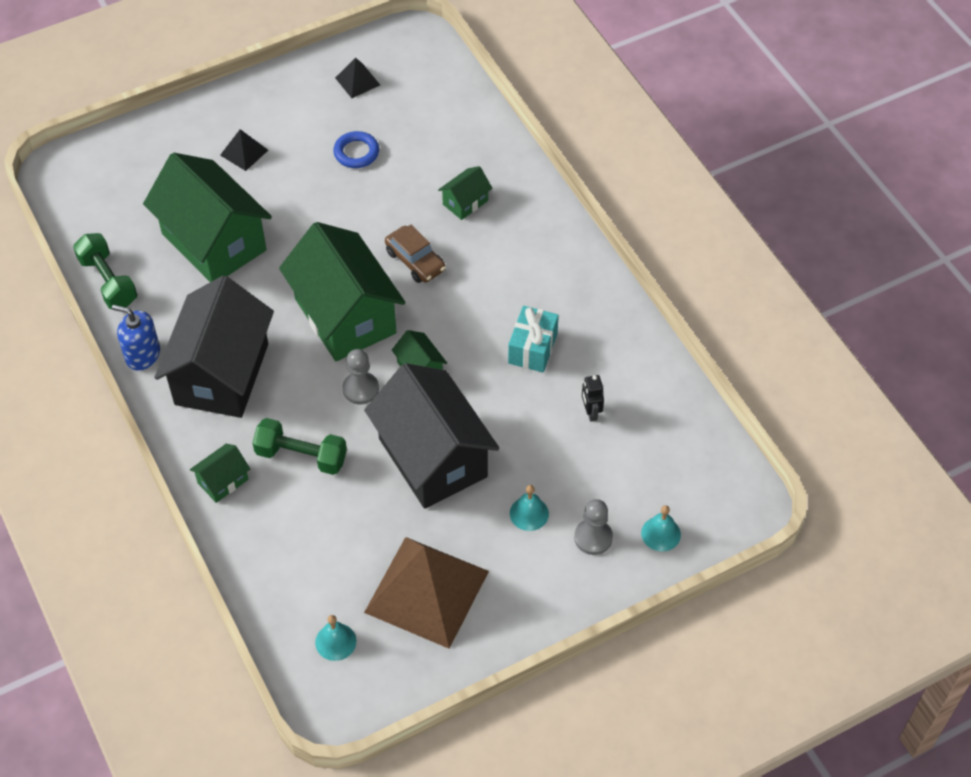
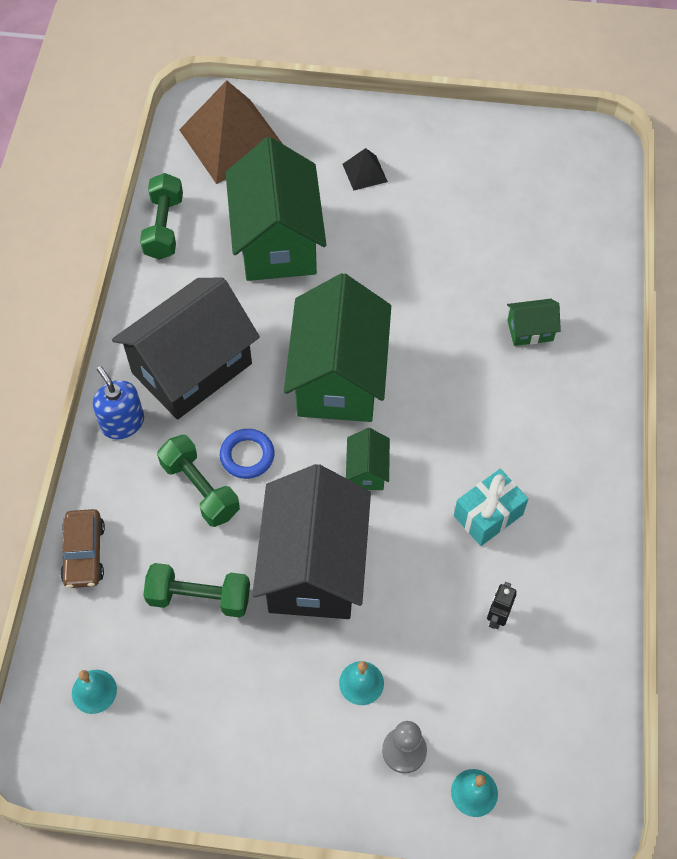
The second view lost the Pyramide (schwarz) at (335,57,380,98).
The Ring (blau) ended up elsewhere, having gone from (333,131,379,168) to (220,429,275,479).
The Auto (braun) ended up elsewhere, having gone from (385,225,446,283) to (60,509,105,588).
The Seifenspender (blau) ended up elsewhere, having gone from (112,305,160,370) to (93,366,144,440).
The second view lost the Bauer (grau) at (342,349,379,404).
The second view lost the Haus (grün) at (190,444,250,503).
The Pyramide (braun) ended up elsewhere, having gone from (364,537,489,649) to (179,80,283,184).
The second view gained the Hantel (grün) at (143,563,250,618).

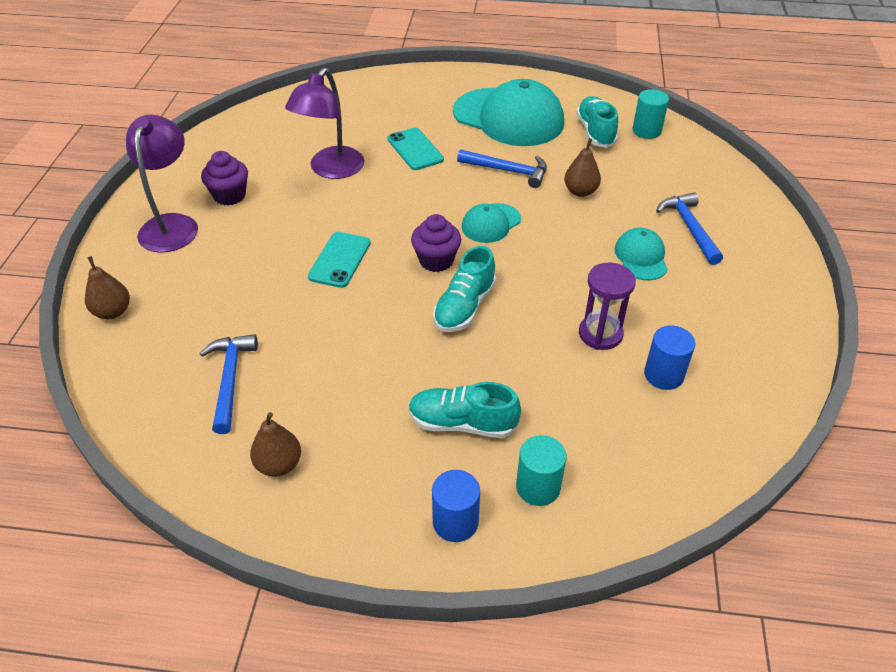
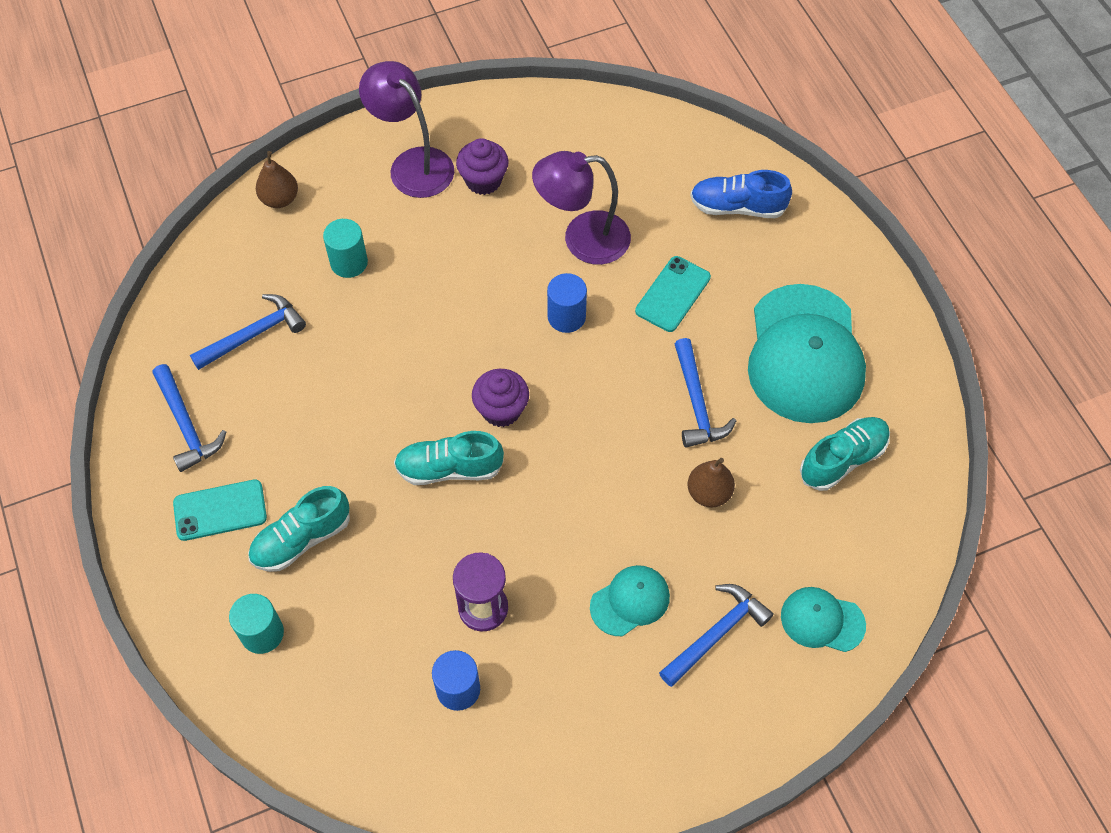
The Vollzylinder (türkis) ended up elsewhere, having gone from (632,89,669,139) to (323,219,368,278).
The Lampe (lila) at (126,115,198,253) ended up facing another way, 105 degrees counterclockwise from before.
The Kappe (türkis) ended up elsewhere, having gone from (462,203,521,243) to (781,587,866,652).
The Handy (türkis) ended up elsewhere, having gone from (308,232,371,288) to (173,479,267,541).
The Schuh (türkis) at (409,382,521,438) ended up facing another way, 105 degrees counterclockwise from before.
Where the Birne (braun) stood at (250,412,301,477), the Hammer (blau) came to stand at (153,364,226,472).
The Vollzylinder (blau) ended up elsewhere, having gone from (432,470,480,542) to (547,273,587,333).
The second view gained the Schuh (blau) at (690,170,792,218).

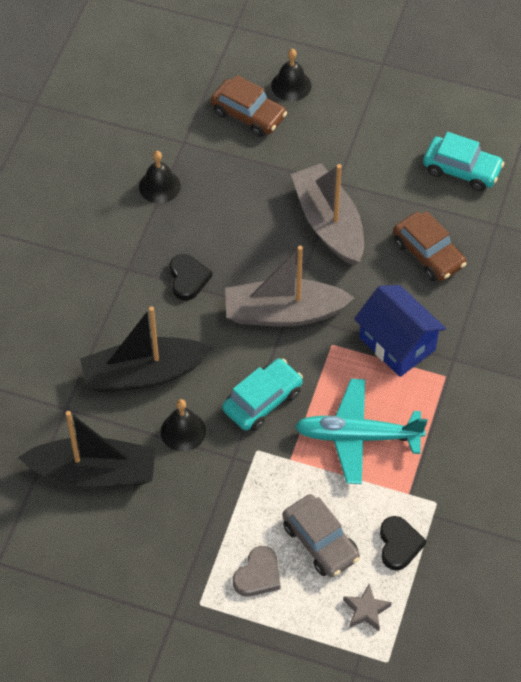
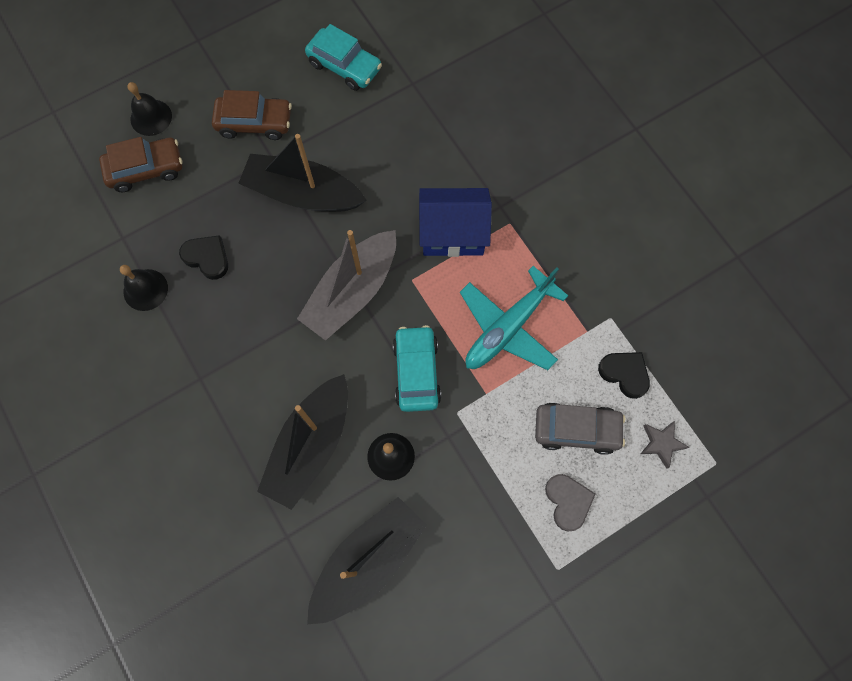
The Auto (türkis) at (423,132,504,191) ended up facing another way, 60 degrees clockwise from before.
What was the Boot (grau) at (291,163,364,266) turned into the Boot (schwarz) at (238,134,366,212).
The Auto (braun) ended up elsewhere, having gone from (393,211,466,281) to (212,90,292,140).
The Herz (schwarz) ended up elsewhere, having gone from (170,254,212,300) to (179,235,228,280).

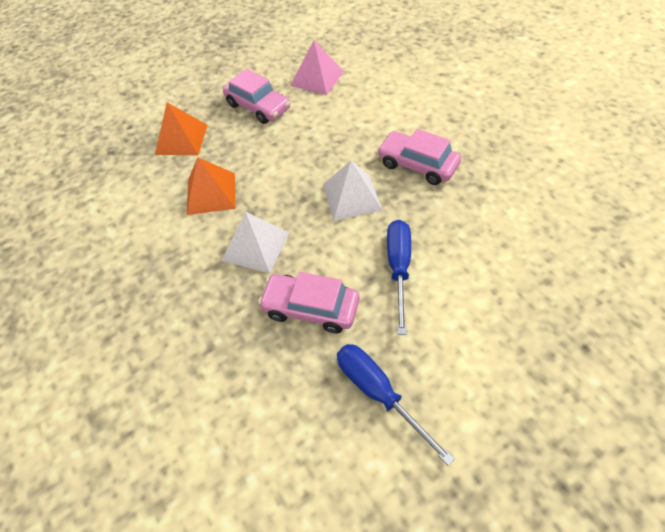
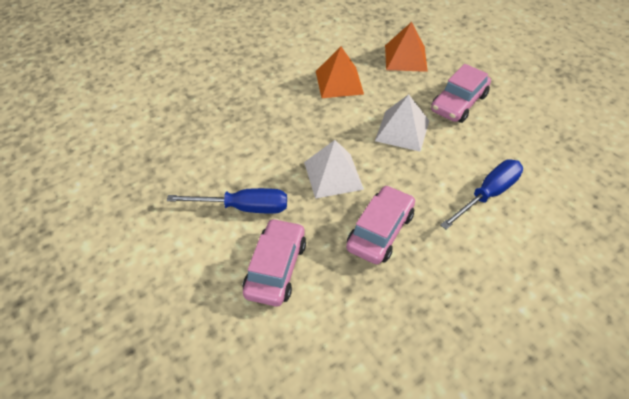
The second view lost the Pyramide (rosa) at (290,40,344,95).
The Pyramide (weiß) ended up elsewhere, having gone from (222,212,290,273) to (375,94,429,152).
The Auto (rosa) ended up elsewhere, having gone from (258,272,359,334) to (242,218,306,307).
The Schraubenzieher (blau) ended up elsewhere, having gone from (337,344,455,466) to (440,160,523,229).

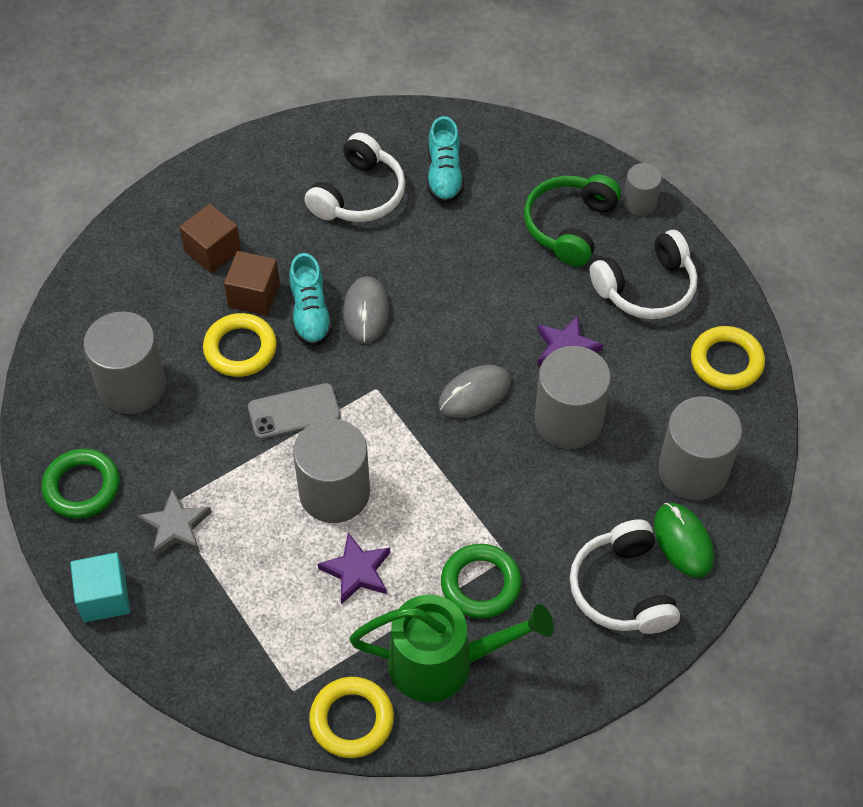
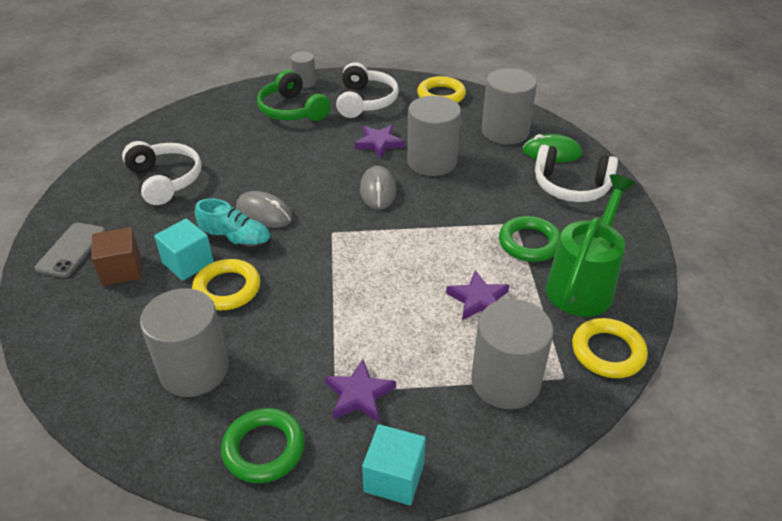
The second view lost the Schuh (türkis) at (427,116,464,203).
What was the Kubus (braun) at (224,251,280,316) turned into the Kubus (türkis) at (154,218,214,281).
The Handy (grau) ended up elsewhere, having gone from (248,383,341,440) to (34,223,105,278).
The Vollzylinder (grau) ended up elsewhere, having gone from (293,419,370,523) to (471,299,554,409).
What was the Stern (grau) at (137,488,212,557) turned into the Stern (lila) at (325,359,396,422).

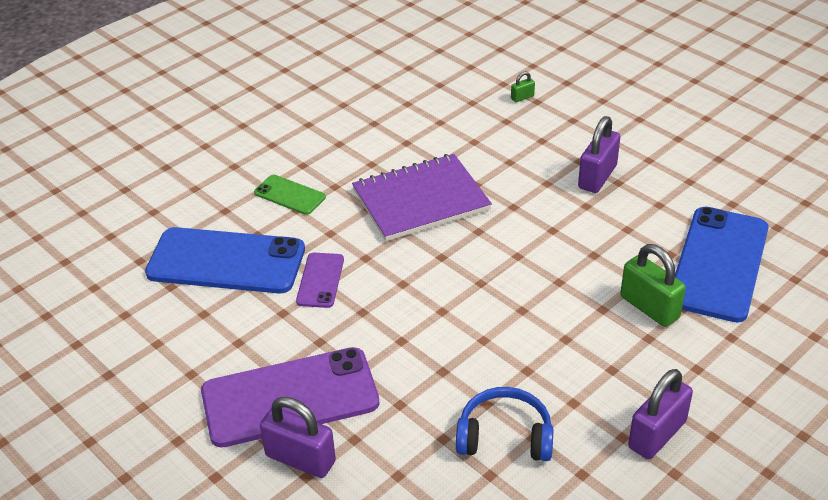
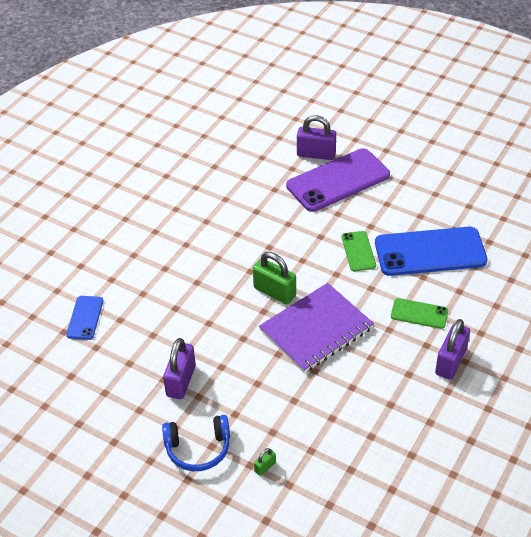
The size of the Handy (blau) at (675,207,769,323) changed by a factor of 0.49.
The Vorhängeschloss (grün) ended up elsewhere, having gone from (620,244,686,327) to (253,252,296,304).
What was the Handy (lila) at (296,253,344,308) turned into the Handy (grün) at (342,231,376,271).
The Vorhängeschloss (lila) ended up elsewhere, having gone from (628,369,693,459) to (435,319,470,380).
The Kopfhörer (blau) ended up elsewhere, having gone from (456,387,553,461) to (162,415,230,471).

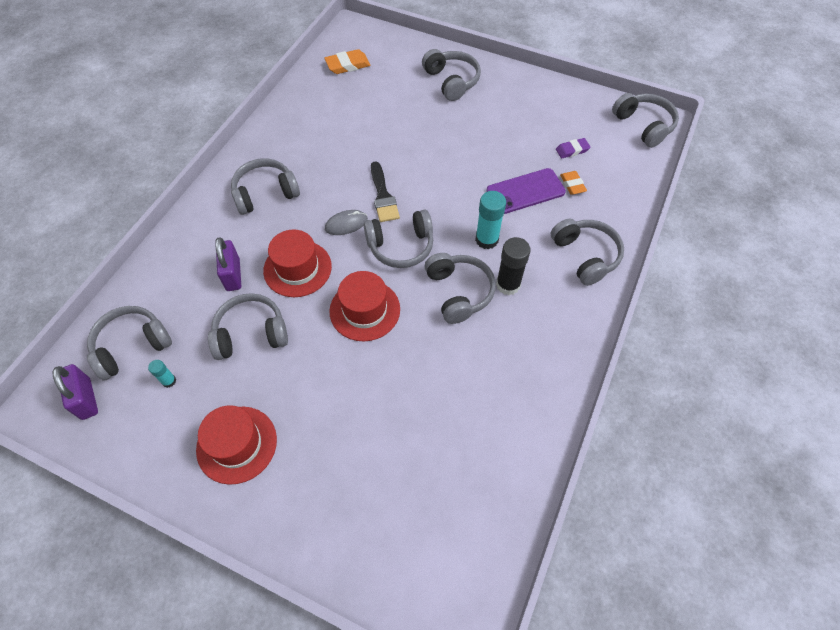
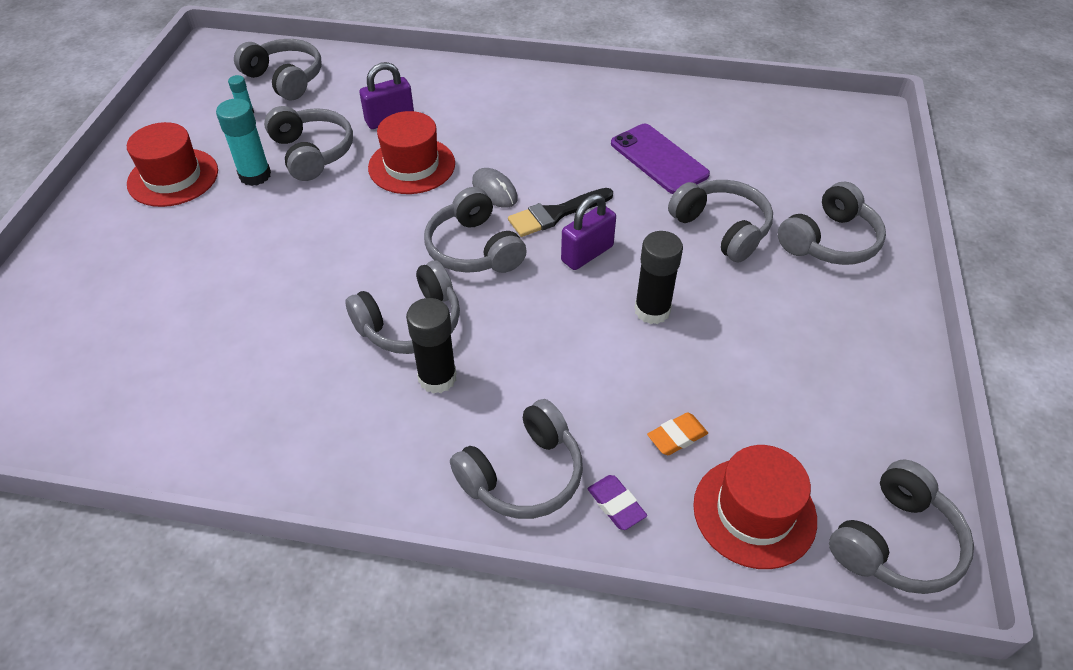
The second view lost the Radiergummi (orange) at (324,49,371,74).
The Radiergummi (lila) ended up elsewhere, having gone from (556,138,590,158) to (587,475,647,530).
The Kopfhörer (grau) ended up elsewhere, having gone from (231,158,300,215) to (668,180,773,263).
The Handy (lila) ended up elsewhere, having gone from (486,168,566,214) to (611,124,710,194).
The Klebestift (türkis) ended up elsewhere, having gone from (475,191,506,249) to (216,98,271,186).
The Hut (rot) ended up elsewhere, having gone from (329,271,400,341) to (693,445,817,569).
The Vorhängeschloss (lila) ended up elsewhere, having gone from (52,364,98,420) to (561,194,616,270).
The second view gained the Klebestift (schwarz) at (634,231,683,324).

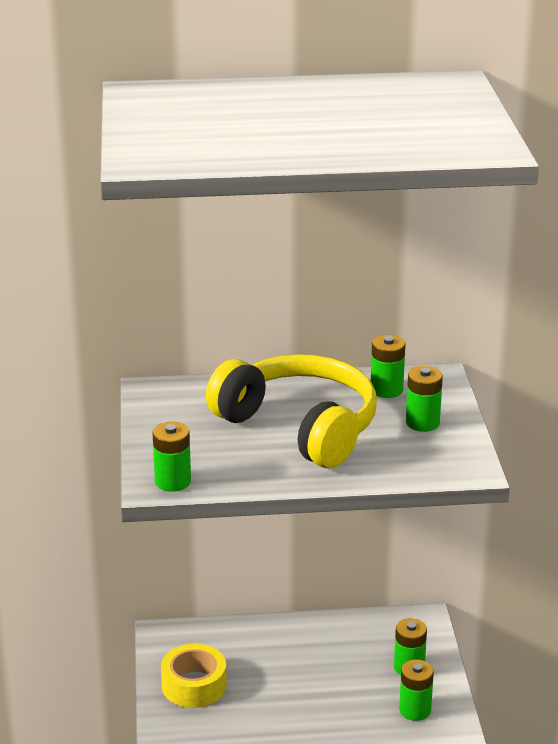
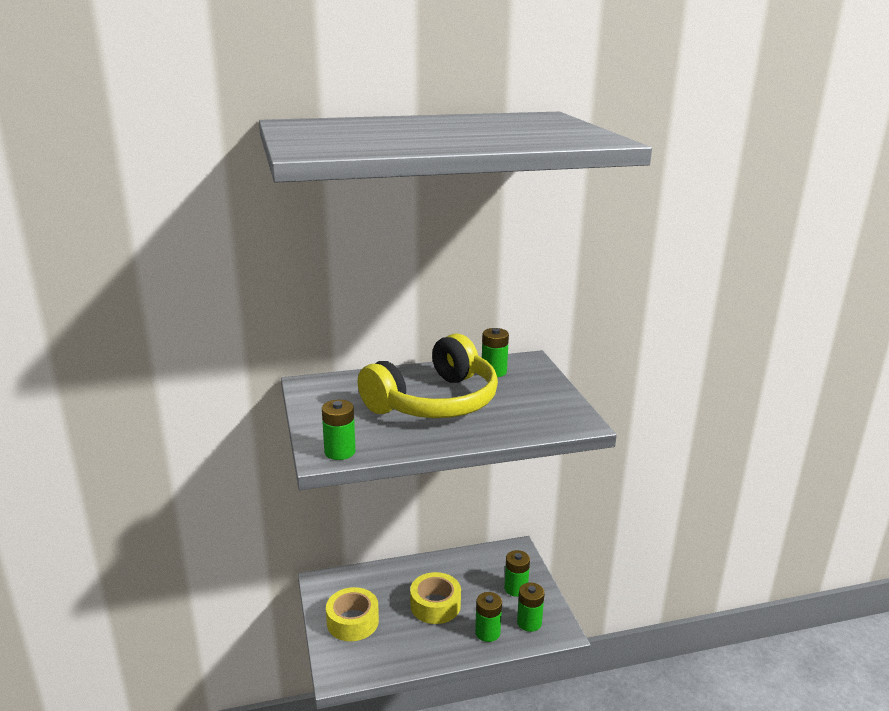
The Kopfhörer (gelb) at (206,354,377,468) ended up facing another way, 105 degrees clockwise from before.
The Batterie (grün) ended up elsewhere, having gone from (406,366,443,432) to (475,592,502,642).
The second view gained the Klebeband (gelb) at (410,572,461,624).

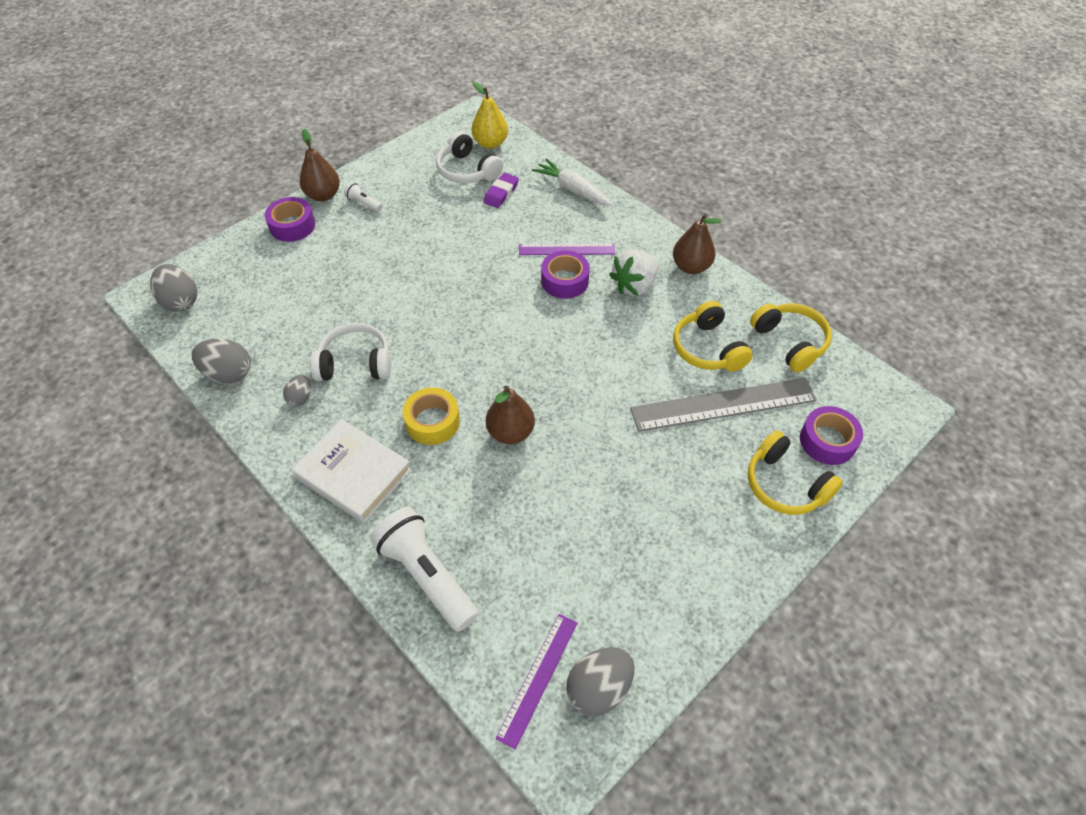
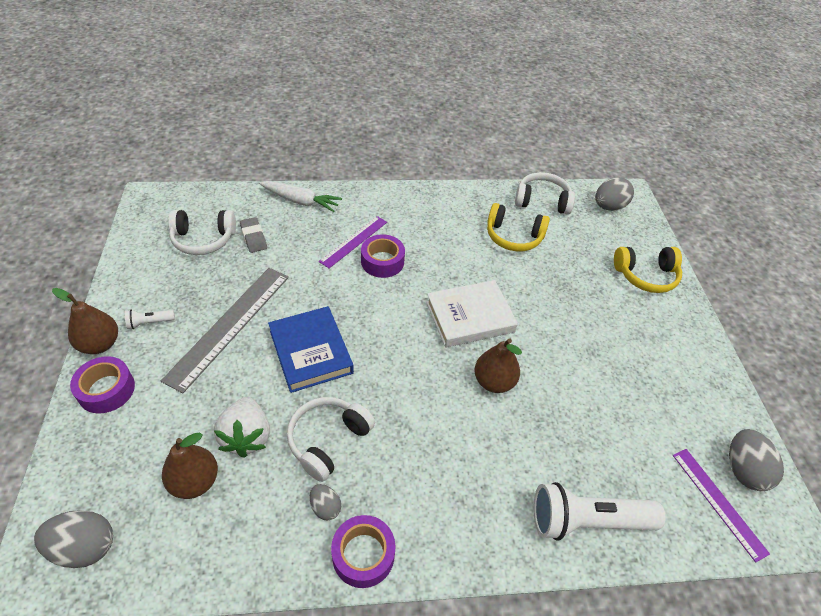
The second view lost the Birne (gelb) at (471,82,508,149).
The Karotte (weiß) at (532,158,613,206) ended up facing another way, 150 degrees counterclockwise from before.
What was the Radiergummi (lila) at (483,173,519,208) turned into the Radiergummi (grau) at (240,217,267,253).
The Birne (braun) ended up elsewhere, having gone from (673,213,722,274) to (162,433,218,499).
The Erdbeere (weiß) ended up elsewhere, having gone from (609,250,659,296) to (214,397,270,458).
What was the Kopfhörer (gelb) at (750,303,832,373) turned into the Kopfhörer (weiß) at (515,172,575,215).
The Ei (grau) ended up elsewhere, having gone from (192,338,251,383) to (595,177,634,211).
The Lineal (grau) ended up elsewhere, having gone from (630,378,817,432) to (161,268,289,393).
The second view lost the Klebeband (gelb) at (403,387,460,445).
The Klebeband (lila) ended up elsewhere, having gone from (800,406,863,465) to (331,515,396,588).
The Buch (weiß) ended up elsewhere, having gone from (291,419,412,523) to (426,280,518,348).
The second view gained the Buch (blau) at (268,306,354,393).

